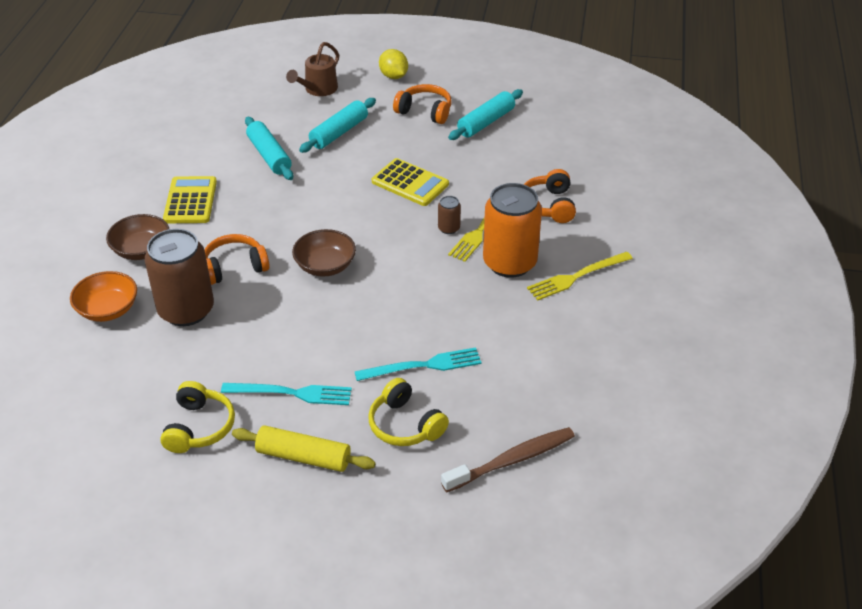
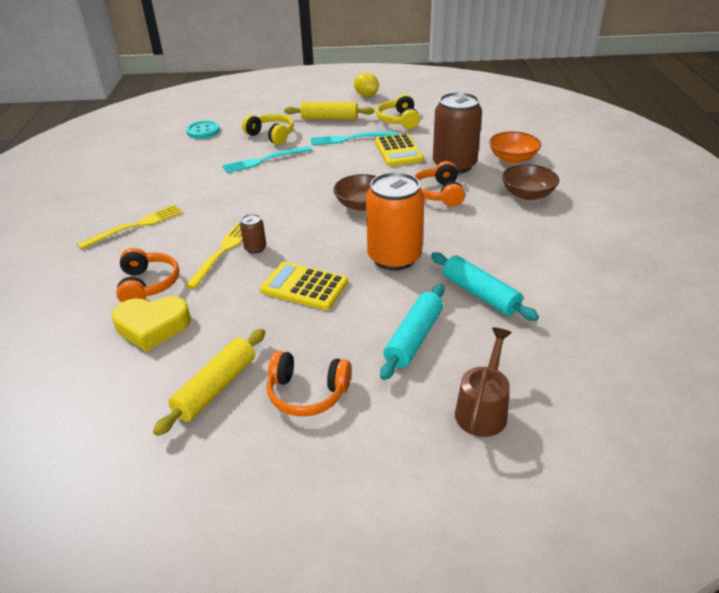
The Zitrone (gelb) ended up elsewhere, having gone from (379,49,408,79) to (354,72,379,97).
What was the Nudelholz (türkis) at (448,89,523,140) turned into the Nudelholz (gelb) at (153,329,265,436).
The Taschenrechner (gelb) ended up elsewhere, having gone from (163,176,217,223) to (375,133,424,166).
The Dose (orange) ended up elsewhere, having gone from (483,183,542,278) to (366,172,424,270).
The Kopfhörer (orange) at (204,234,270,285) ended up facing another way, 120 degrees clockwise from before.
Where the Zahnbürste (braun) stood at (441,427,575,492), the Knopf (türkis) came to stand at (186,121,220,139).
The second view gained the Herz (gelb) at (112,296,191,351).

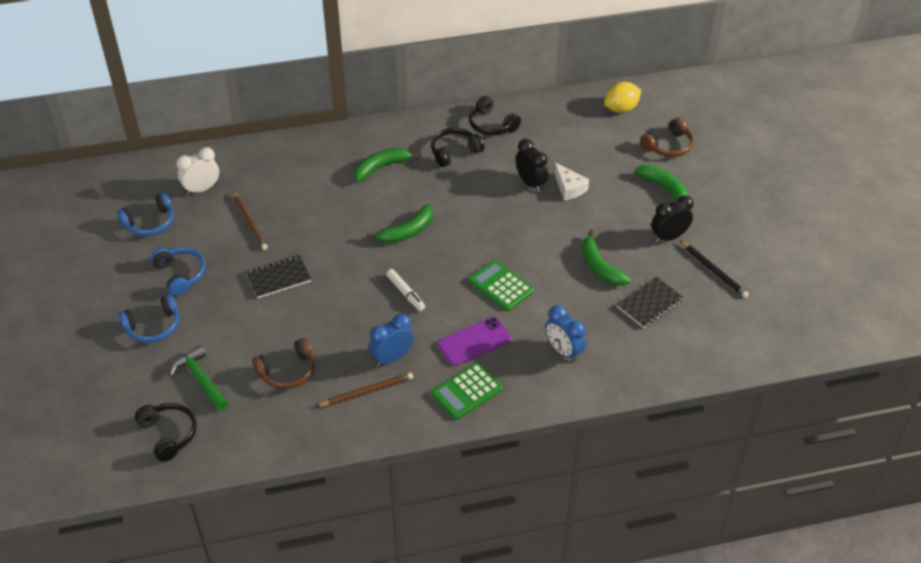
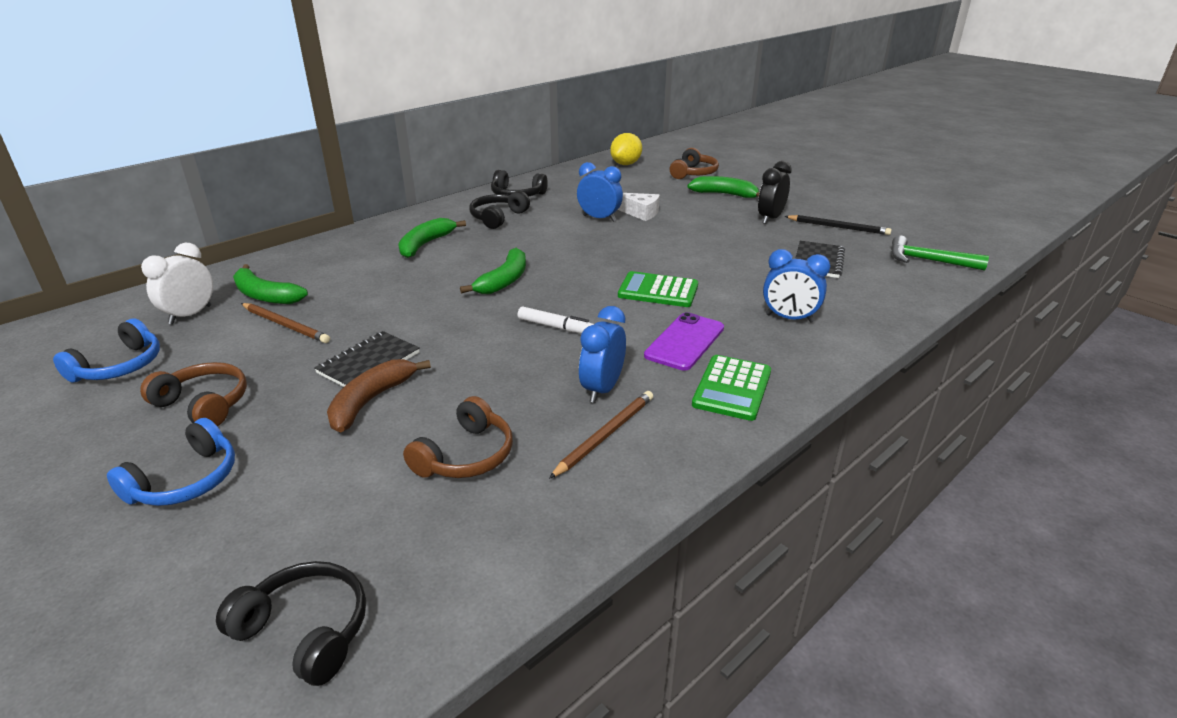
What was the Wecker (schwarz) at (516,139,548,192) turned into the Wecker (blau) at (577,162,623,222).
The Banane (grün) ended up elsewhere, having gone from (582,230,631,286) to (233,264,308,304).
What was the Kopfhörer (blau) at (151,247,206,296) turned into the Kopfhörer (braun) at (140,362,247,426).
The Hammer (grün) ended up elsewhere, having gone from (169,345,228,411) to (891,235,989,271).
The second view gained the Banane (braun) at (327,359,431,432).

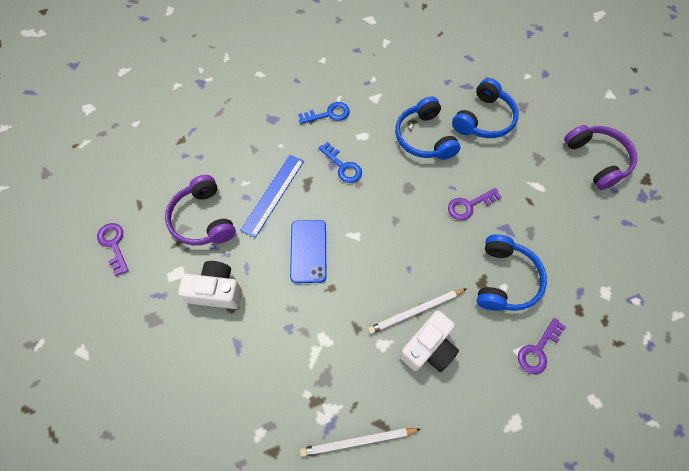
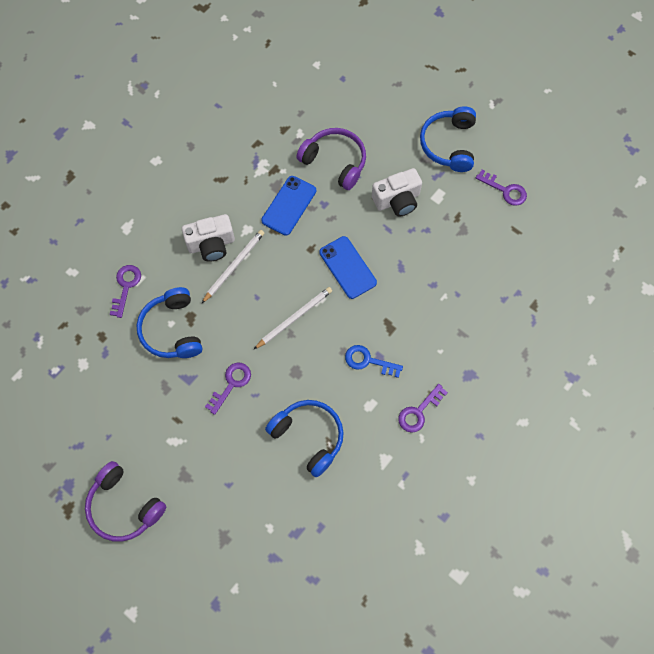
The Kopfhörer (blau) ended up elsewhere, having gone from (452,78,519,138) to (420,106,476,172).
What was the Schlüssel (blau) at (298,102,350,124) turned into the Schlüssel (lila) at (398,384,448,433).
The second view lost the Lineal (blau) at (240,155,304,238).
The Kopfhörer (lila) ended up elsewhere, having gone from (165,175,236,246) to (296,128,366,190).
The Kamera (weiß) at (399,310,459,372) ended up facing another way, 120 degrees counterclockwise from before.
The Bleistift (weiß) ended up elsewhere, having gone from (300,428,421,457) to (254,287,332,349).
The second view gained the Handy (blau) at (261,176,316,236).

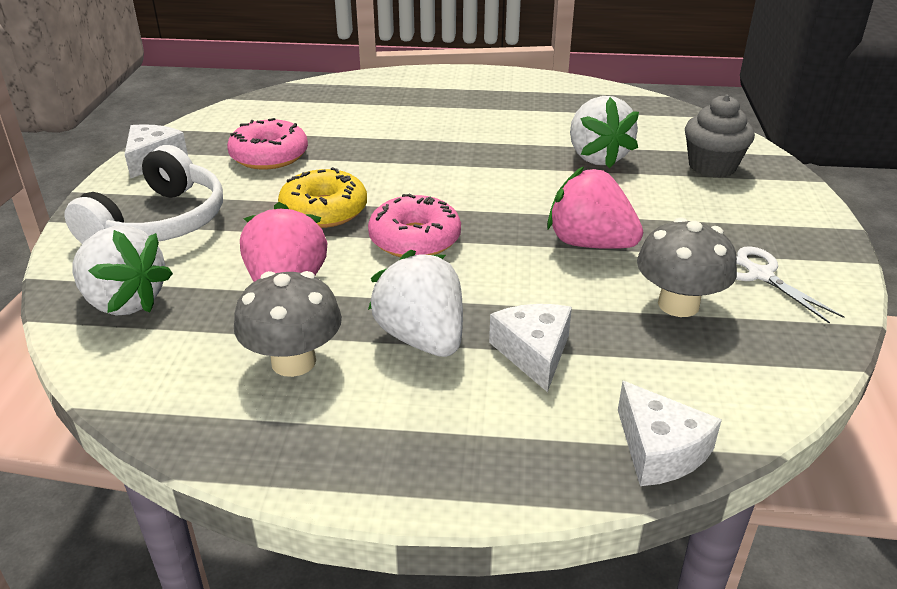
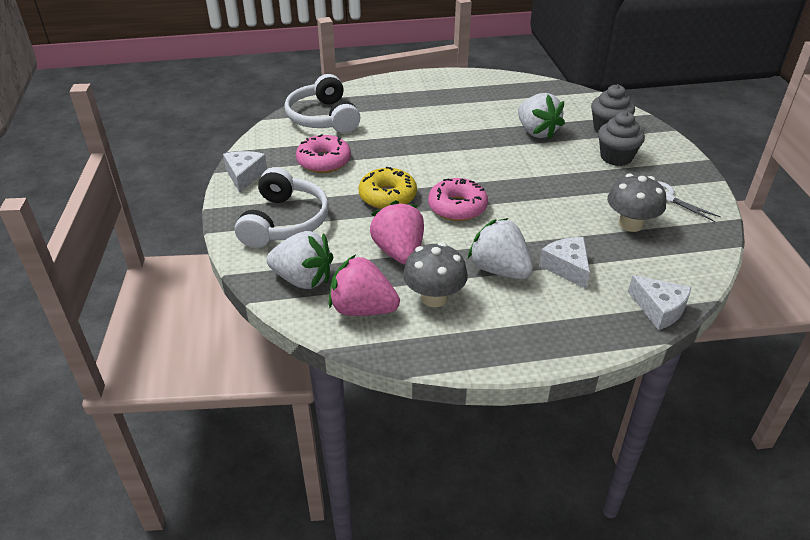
The Erdbeere (rosa) ended up elsewhere, having gone from (547,167,643,249) to (329,255,400,316).
The second view gained the Kopfhörer (weiß) at (285,74,360,133).
The second view gained the Muffin (grau) at (598,111,645,166).

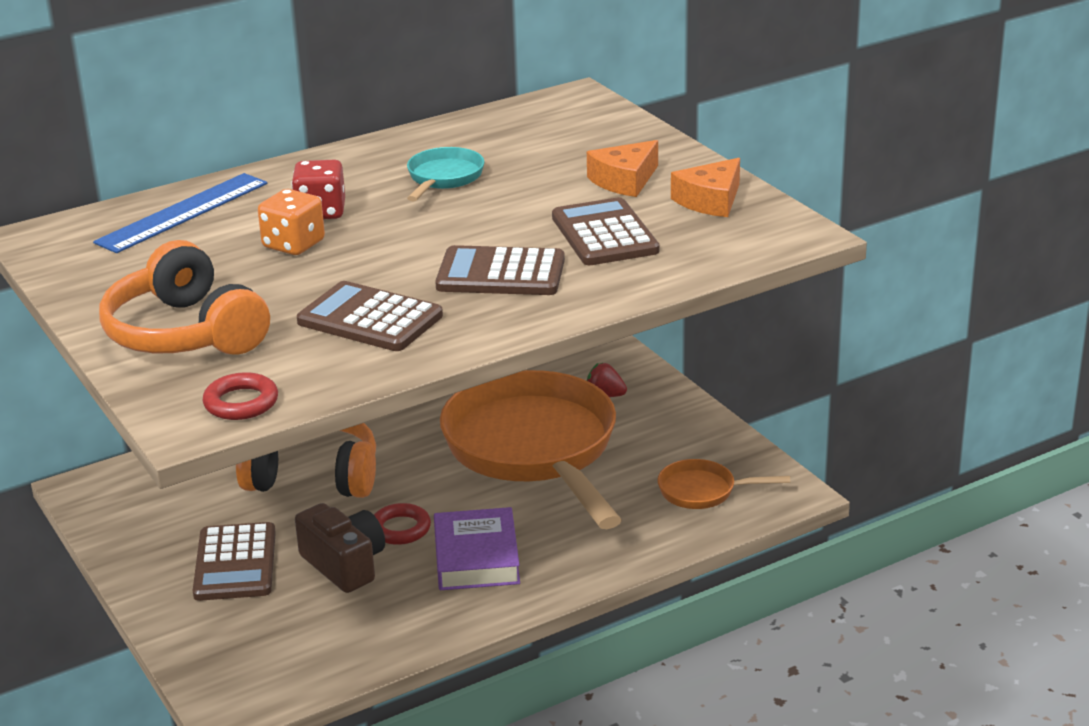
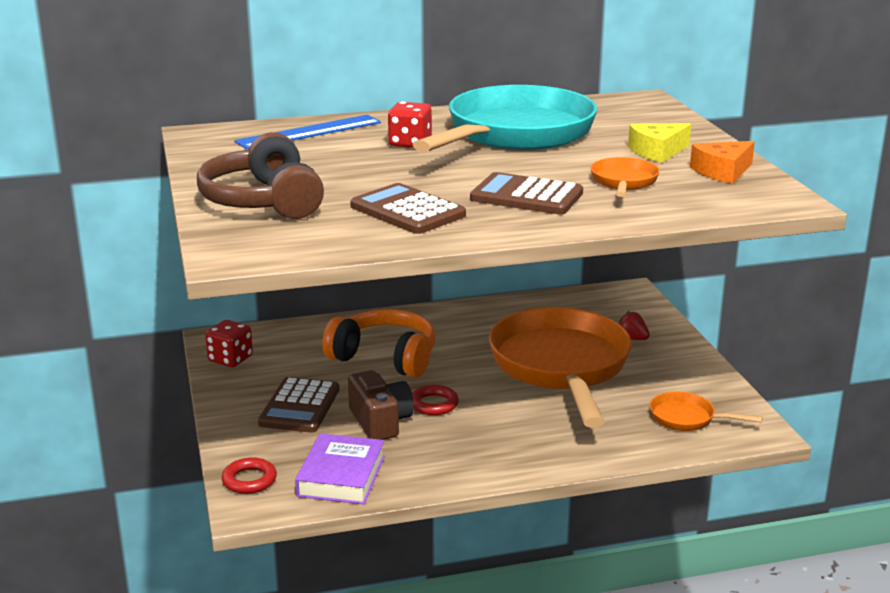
What was the Käse (orange) at (587,140,658,197) turned into the Käse (gelb) at (628,123,691,163).
The size of the Pfanne (türkis) at (407,147,485,202) changed by a factor of 2.40.
The second view lost the Spielwürfel (orange) at (258,189,325,255).
Where the Taschenrechner (braun) stood at (552,197,659,265), the Pfanne (orange) came to stand at (591,157,660,197).
What was the Kopfhörer (orange) at (99,240,270,355) turned into the Kopfhörer (braun) at (197,132,324,219).
The Ring (rot) ended up elsewhere, having gone from (202,372,278,420) to (222,458,277,494).
The Buch (lila) ended up elsewhere, having gone from (434,507,520,590) to (295,433,385,504).
The second view gained the Spielwürfel (rot) at (205,320,253,367).

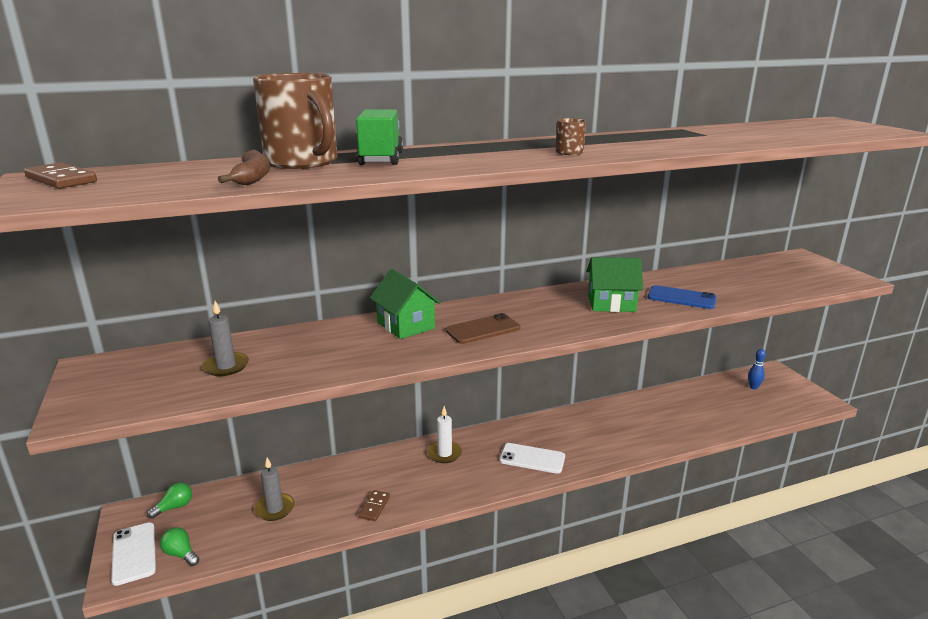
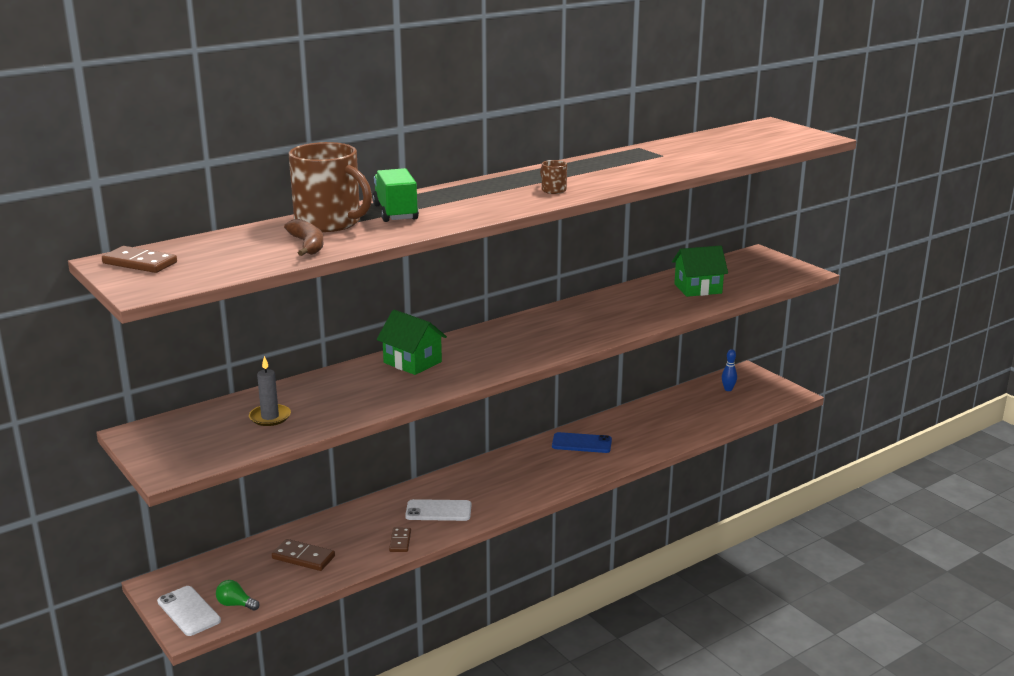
The Haus (grün) ended up elsewhere, having gone from (586,257,643,312) to (672,245,728,297).
The Handy (blau) ended up elsewhere, having gone from (648,285,717,309) to (552,432,612,453).
The second view lost the Handy (braun) at (445,313,520,344).
The second view lost the Kerze (weiß) at (427,406,462,463).
The Handy (weiß) ended up elsewhere, having gone from (499,443,565,474) to (405,499,471,521).
Where the Kerze (grau) stood at (254,458,294,521), the Dominostein (braun) came to stand at (272,539,335,571).
The second view lost the Glühbirne (grün) at (147,483,192,519).

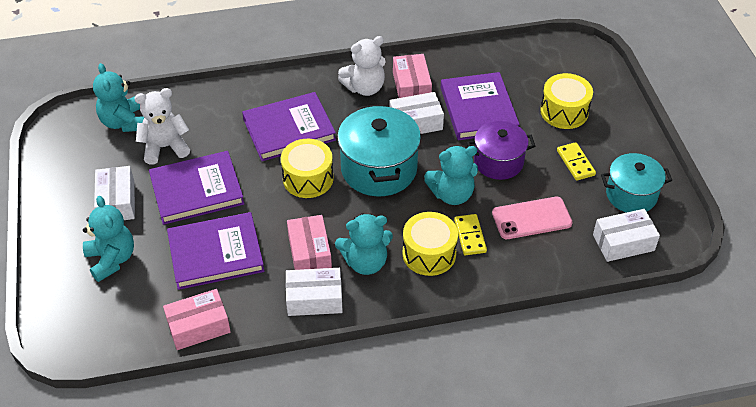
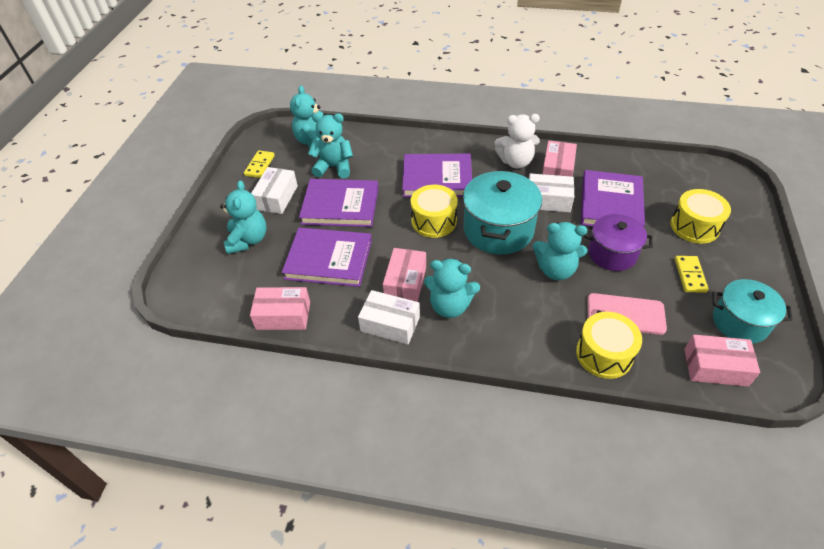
What was the Teddybär (weiß) at (134,88,190,164) turned into the Teddybär (türkis) at (308,113,353,178).
What was the Schachtel (weiß) at (593,209,660,262) turned into the Schachtel (rosa) at (684,335,760,387).
The Trommel (gelb) ended up elsewhere, having gone from (402,212,458,276) to (576,312,642,379).
The Dominostein (gelb) ended up elsewhere, having gone from (454,214,487,255) to (244,150,275,178).

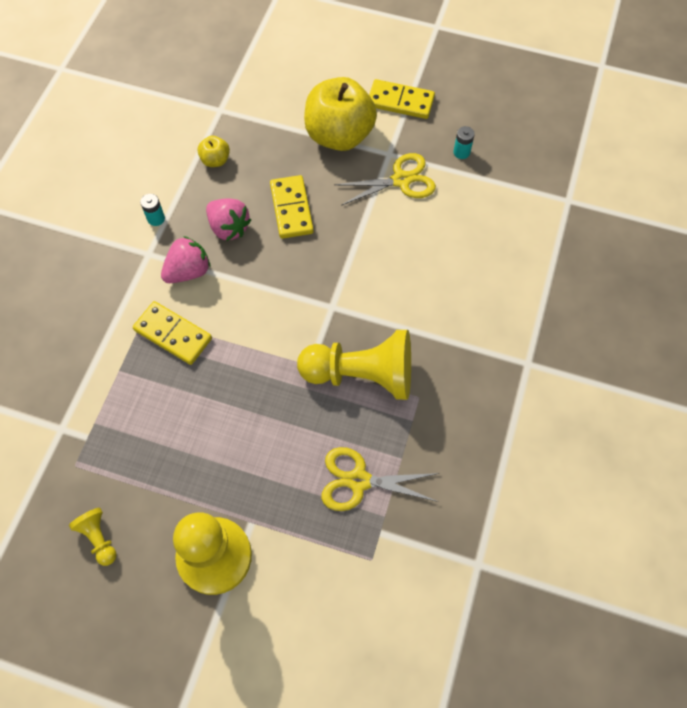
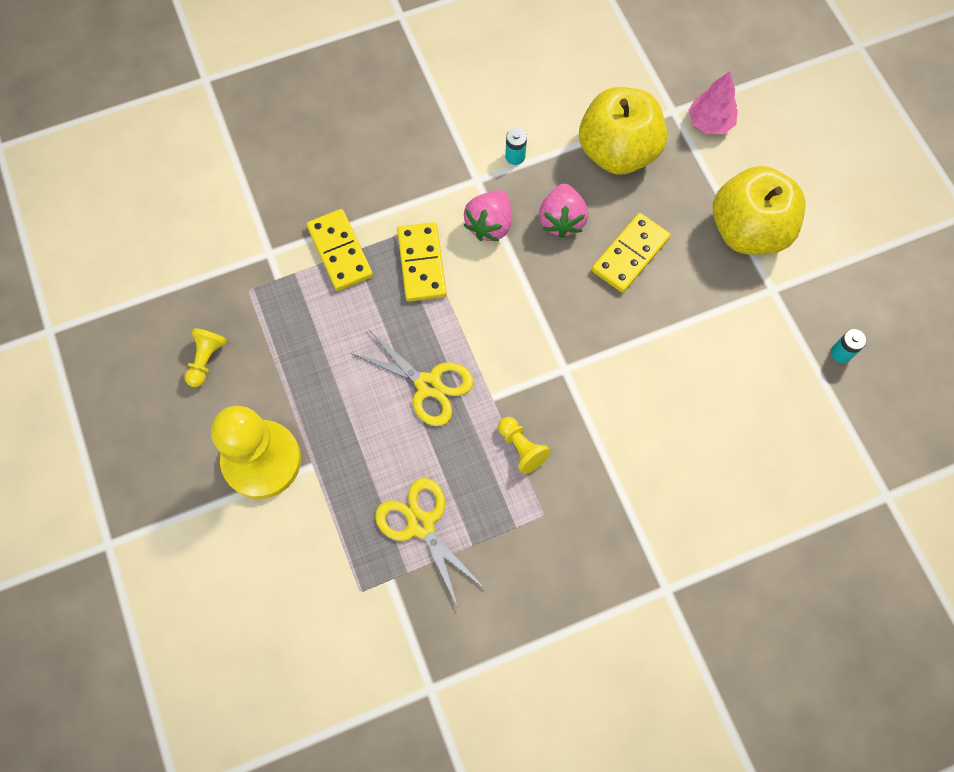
The Dominostein (gelb) ended up elsewhere, having gone from (369,79,435,119) to (306,209,373,291).
The size of the Apfel (gelb) at (197,136,230,167) changed by a factor of 2.28.
The Schere (gelb) ended up elsewhere, having gone from (334,153,436,205) to (350,329,474,426).
The Erdbeere (rosa) at (161,236,211,283) ended up facing another way, 105 degrees clockwise from before.
The size of the Bauer (gelb) at (297,330,411,400) changed by a factor of 0.45.
The second view gained the Baum (rosa) at (688,72,738,134).

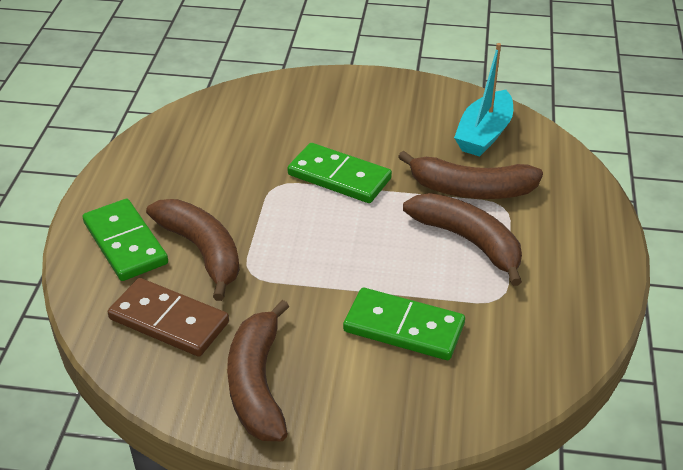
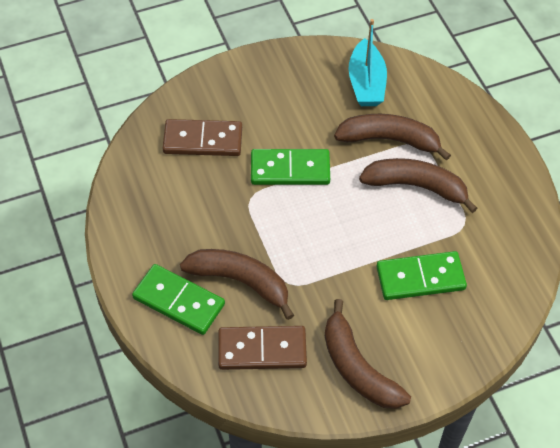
The Banane (braun) at (398,151,543,199) ended up facing another way, 150 degrees counterclockwise from before.
The second view gained the Dominostein (braun) at (163,119,242,156).

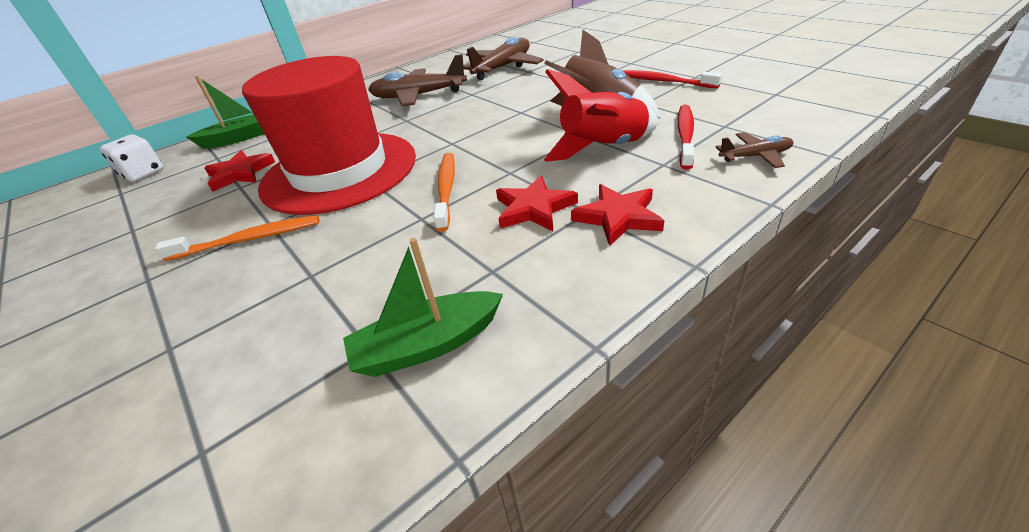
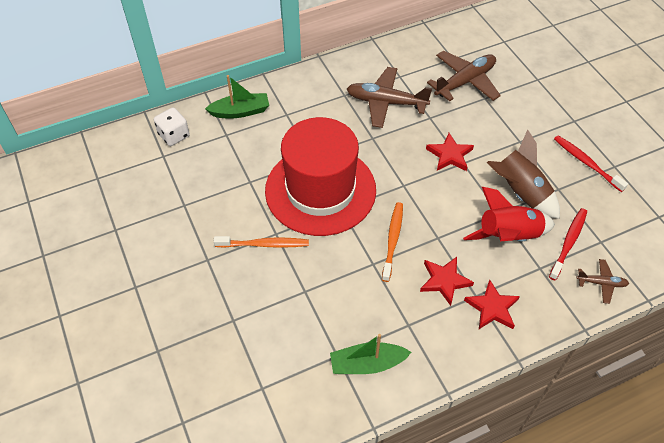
The Stern (rot) ended up elsewhere, having gone from (204,150,275,191) to (426,133,474,171).

